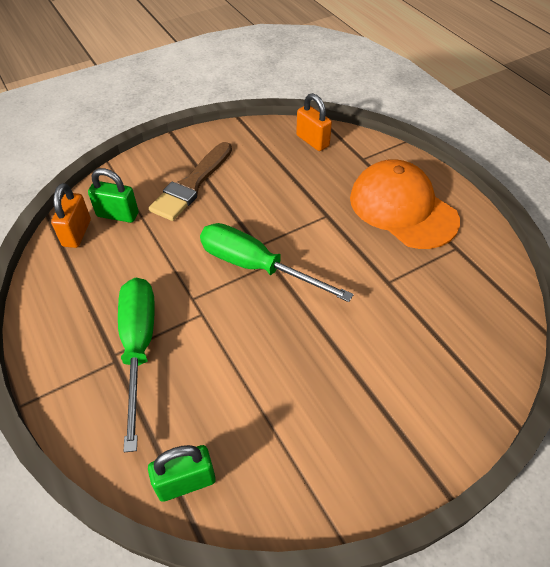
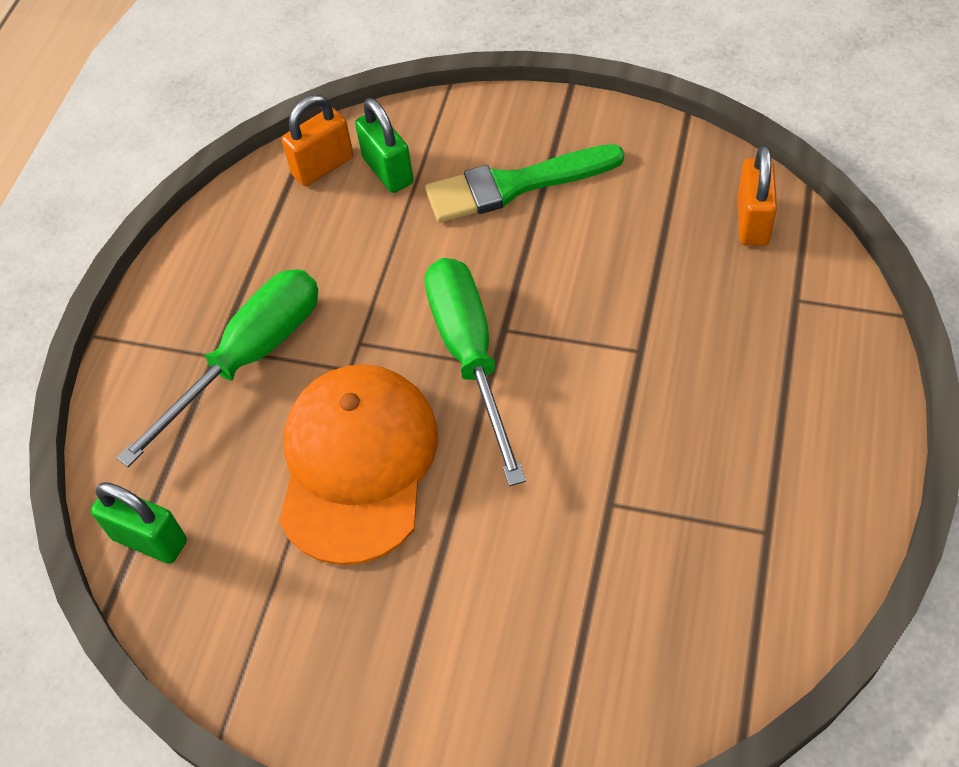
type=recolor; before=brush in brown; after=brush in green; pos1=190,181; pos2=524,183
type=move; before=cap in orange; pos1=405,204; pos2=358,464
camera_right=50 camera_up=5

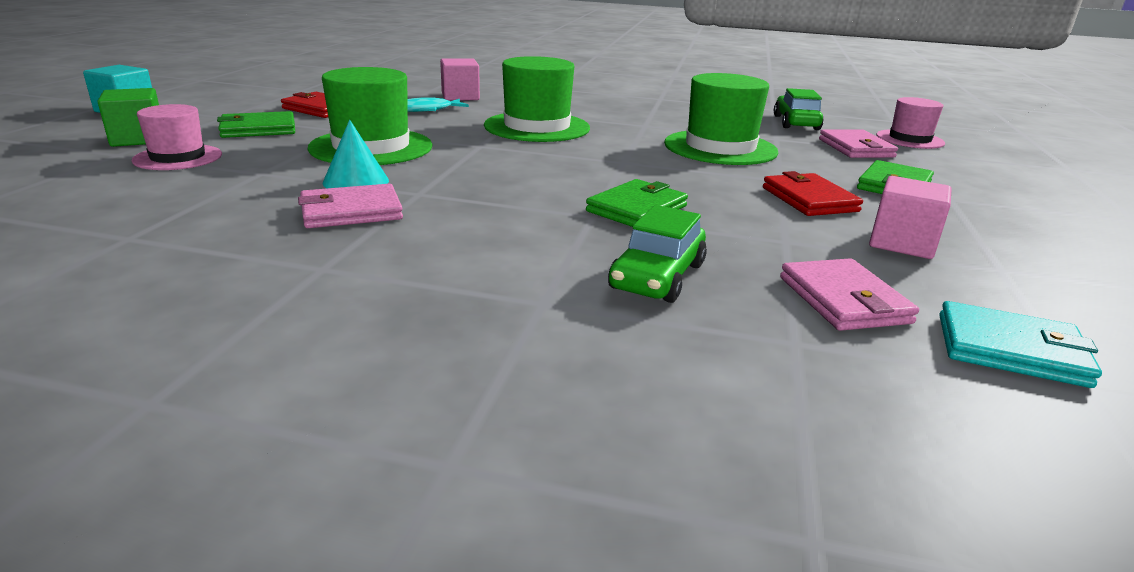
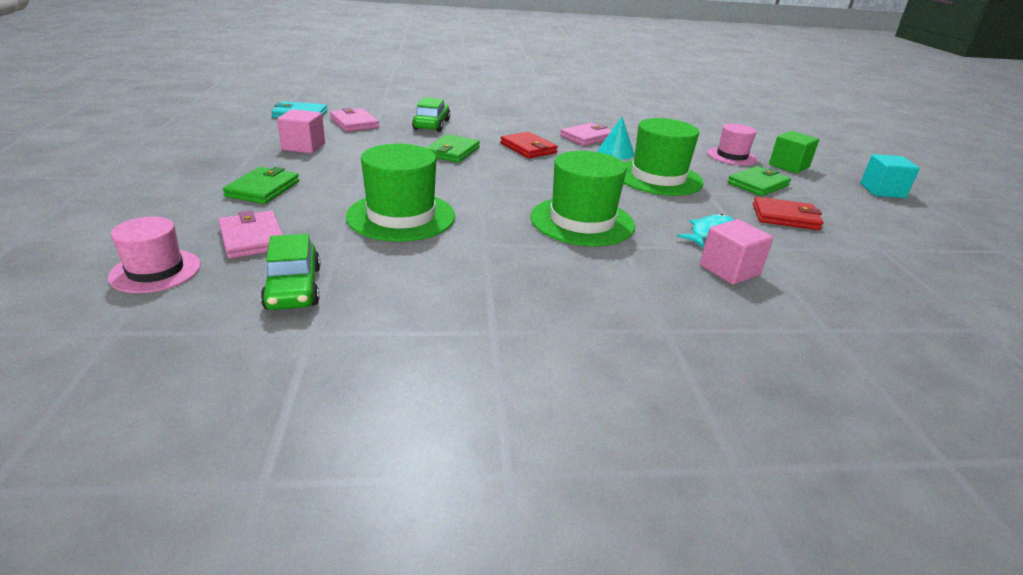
type=move; before=wallet in red; pos1=813,193; pos2=529,145
camera_right=160 camera_up=5

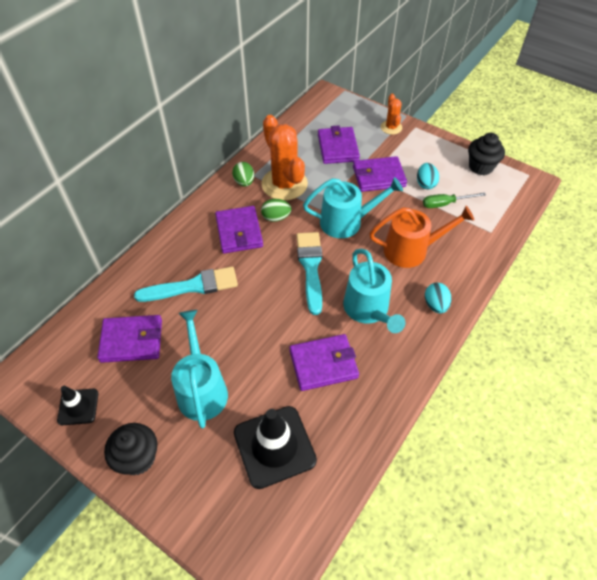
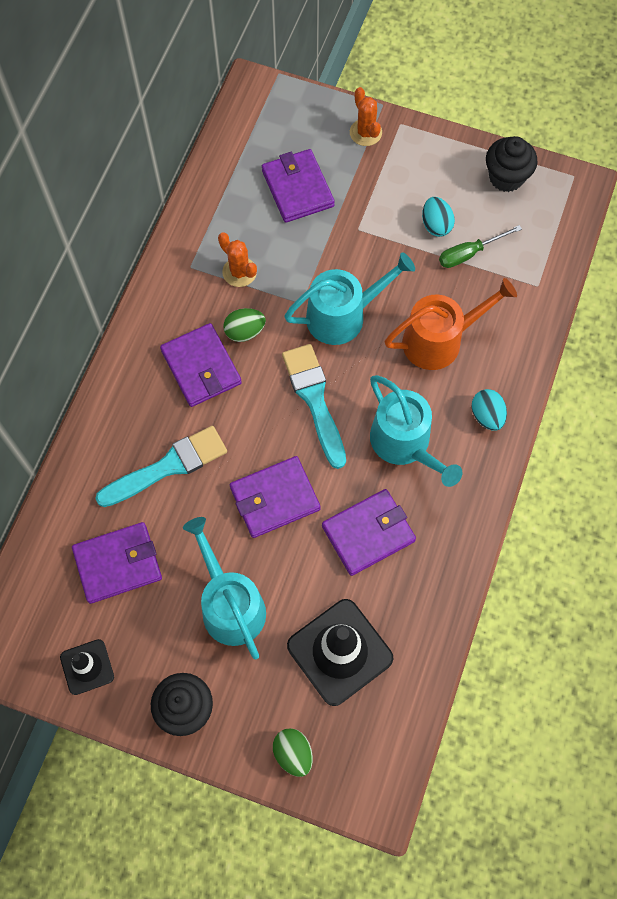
type=resize; before=cactus in orange; pos1=284,157; pos2=237,259; scale=0.51
type=move; before=wallet in purple; pos1=380,174; pos2=275,497
type=move; before=egg in green; pos1=243,174; pos2=293,752
camera_right=-15 camera_up=15

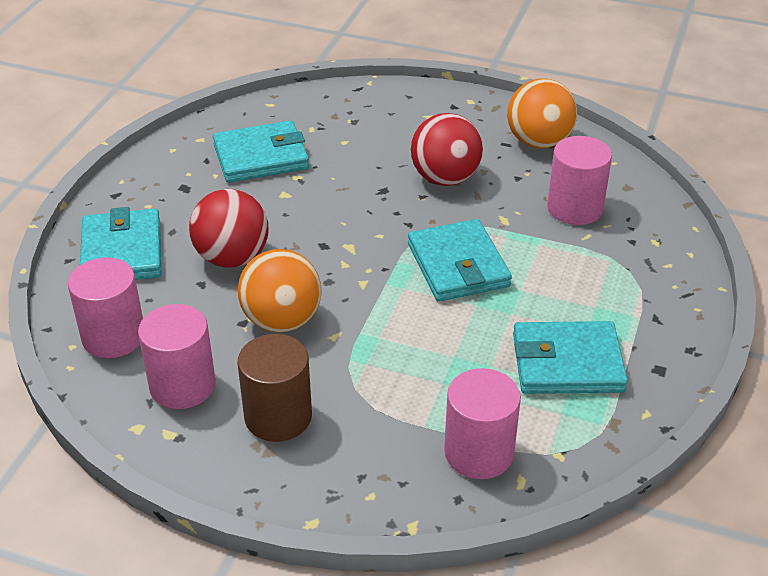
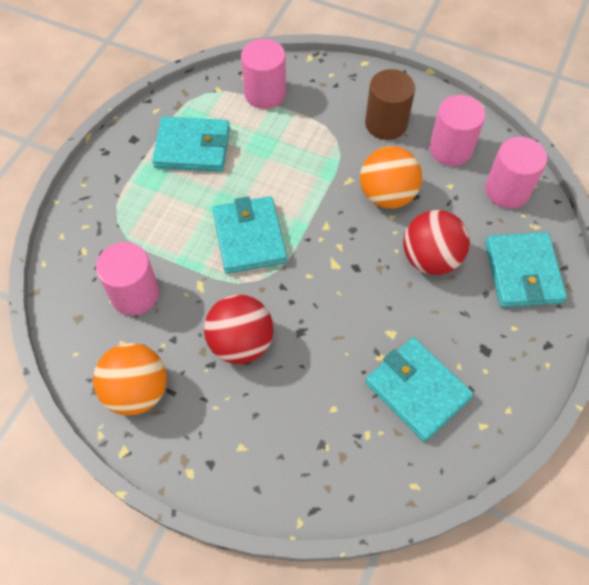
type=rotate; before=wallet in turquoise; pos1=261,151; pos2=419,389; turn=60
camera_right=-175 camera_up=20

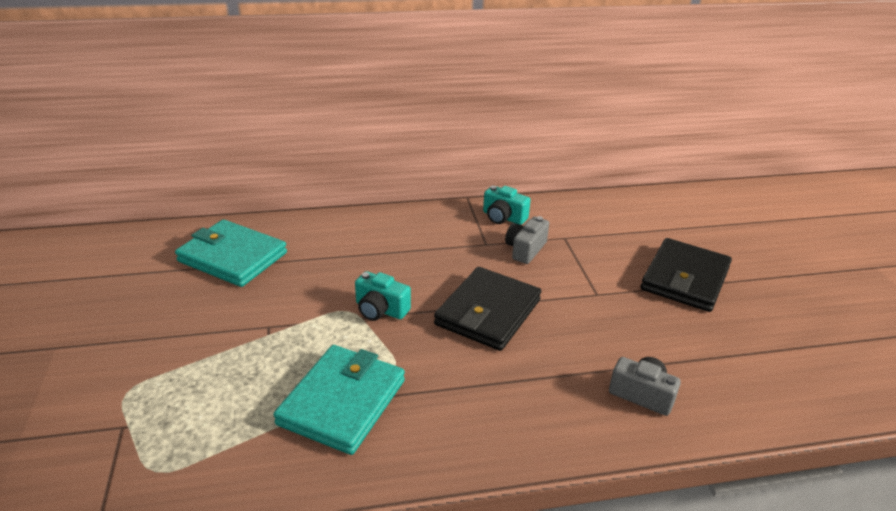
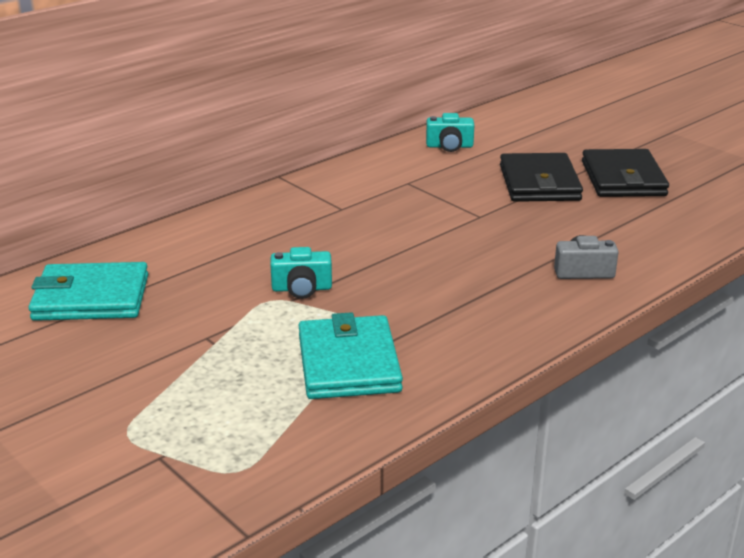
type=move; before=camera in turquoise; pos1=507,205; pos2=450,132
type=delete; before=camera in grey; pos1=527,240
type=move; before=wallet in black; pos1=487,309; pos2=625,173
camera_right=-30 camera_up=-5

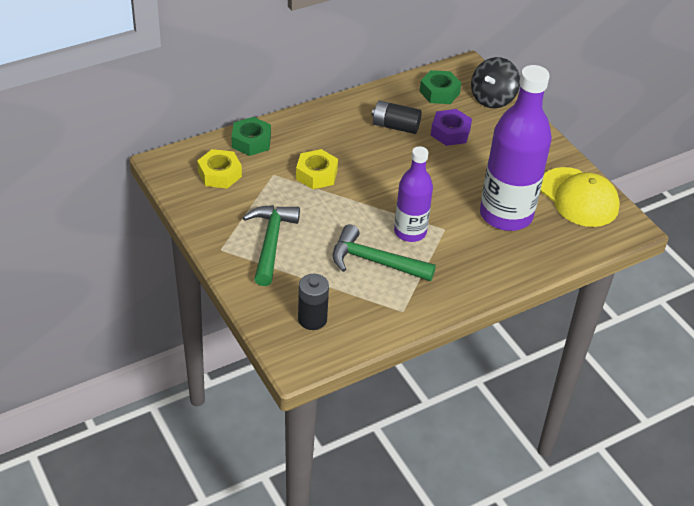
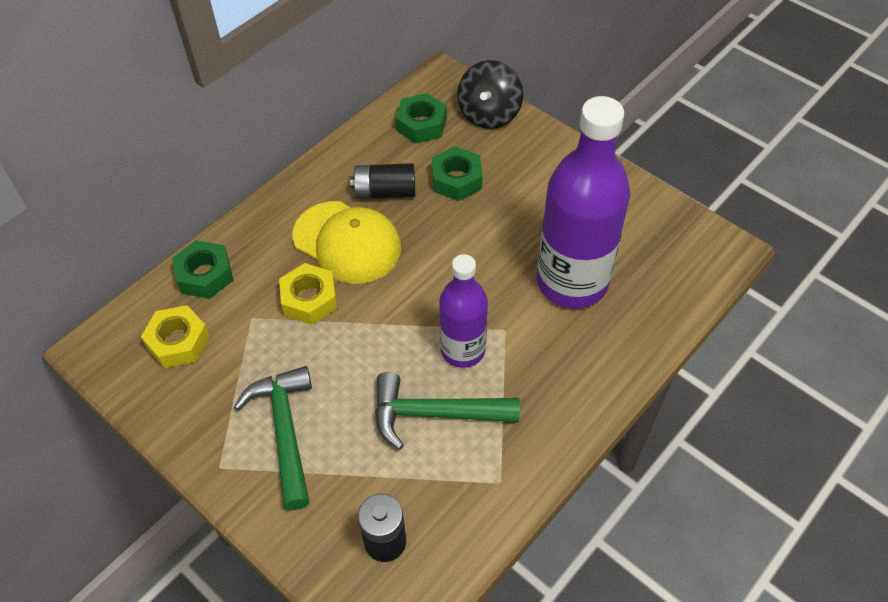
type=recolor; before=nut in purple; after=nut in green; pos1=451,127; pos2=457,173
type=move; before=cap in yellow; pos1=580,197; pos2=346,242
camera_right=-15 camera_up=10

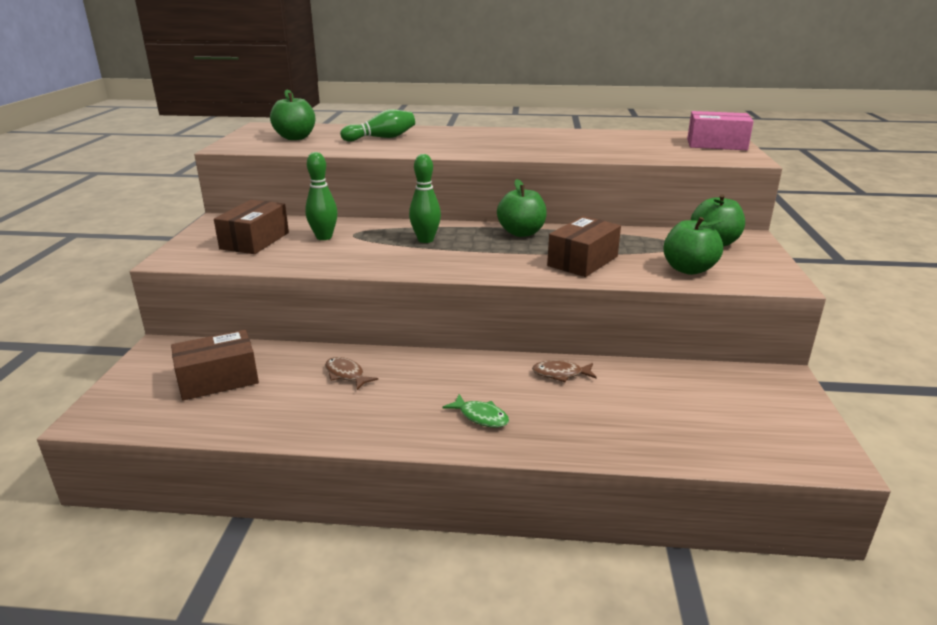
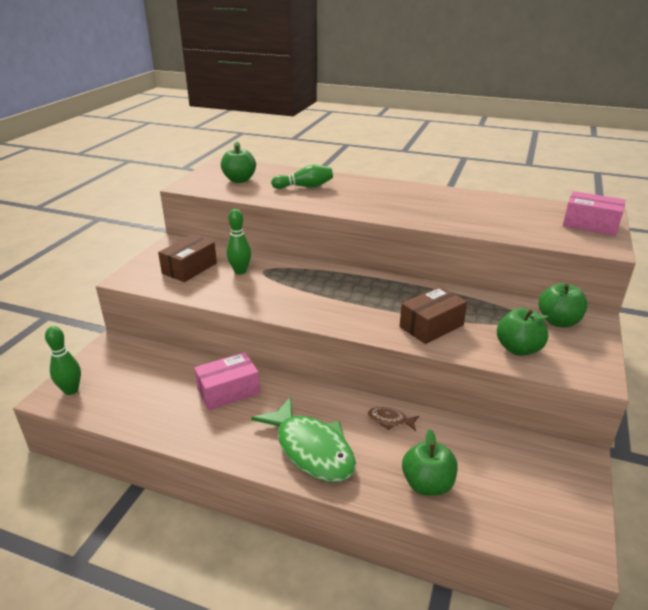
type=move; before=bowling pin in green; pos1=425,198; pos2=63,360
type=move; before=apple in green; pos1=522,208; pos2=430,462
type=delete; before=box in brown; pos1=215,365
type=replace; before=fish in brown; after=box in pink; pos1=351,373; pos2=227,381
type=resize; before=fish in green; pos1=475,411; pos2=303,439; scale=2.32
camera_right=15 camera_up=5

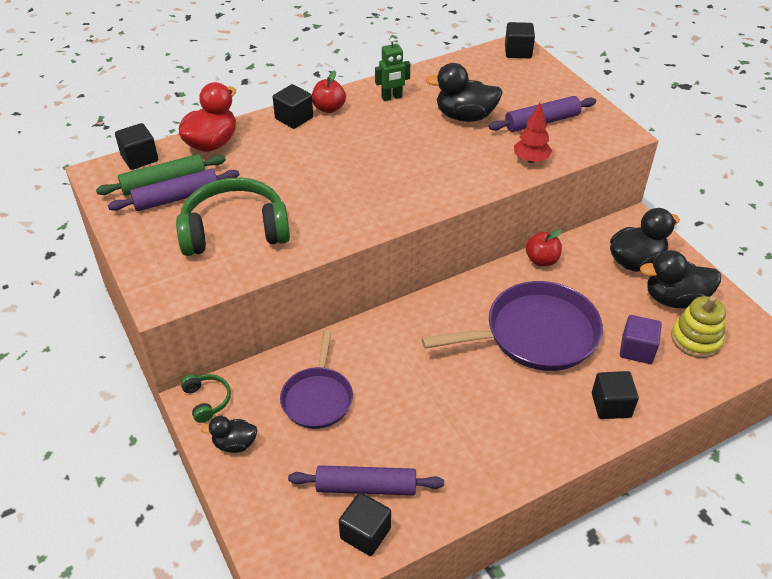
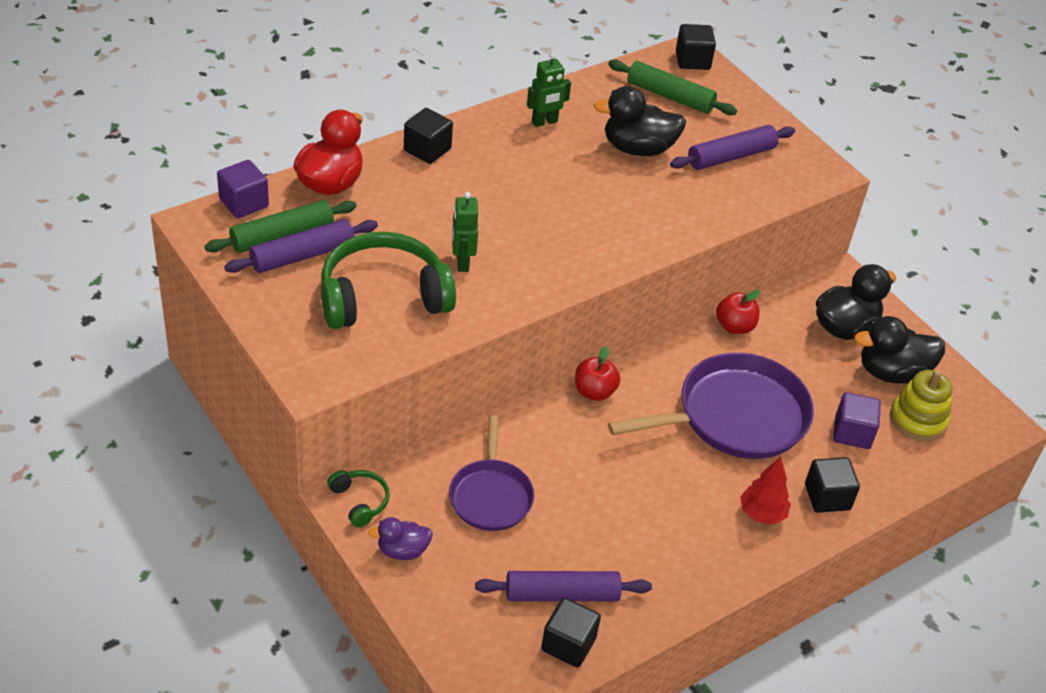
type=move; before=apple in red; pos1=329,91; pos2=598,373
type=move; before=tree in red; pos1=533,133; pos2=765,490
type=recolor; before=cube in black; after=cube in purple; pos1=136,146; pos2=243,189
type=recolor; before=duck in black; after=duck in purple; pos1=229,434; pos2=400,538
type=insert; after=rolling pin in green; pos2=672,87
type=insert; after=robot in green; pos2=465,232
camera_right=-10 camera_up=0

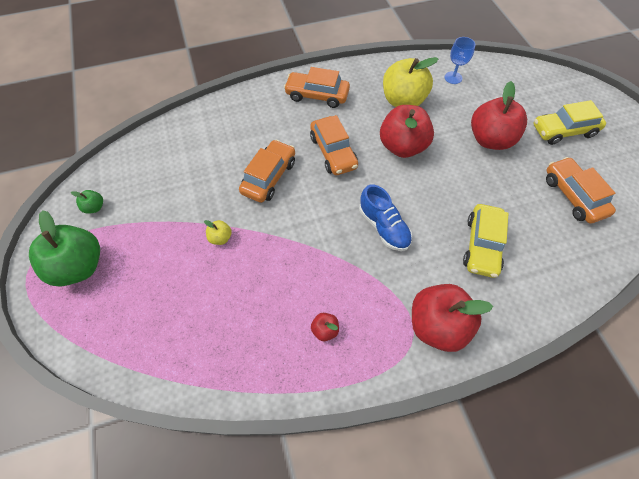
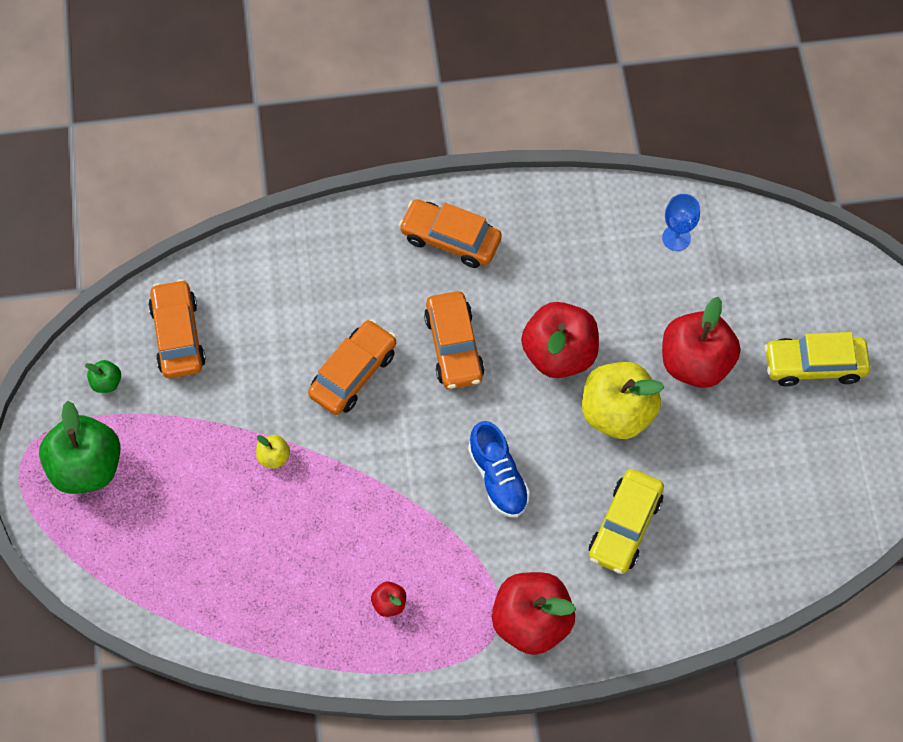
type=move; before=apple in yellow; pos1=410,82; pos2=623,400
type=move; before=car in orange; pos1=581,190; pos2=177,328
camera_right=10 camera_up=5

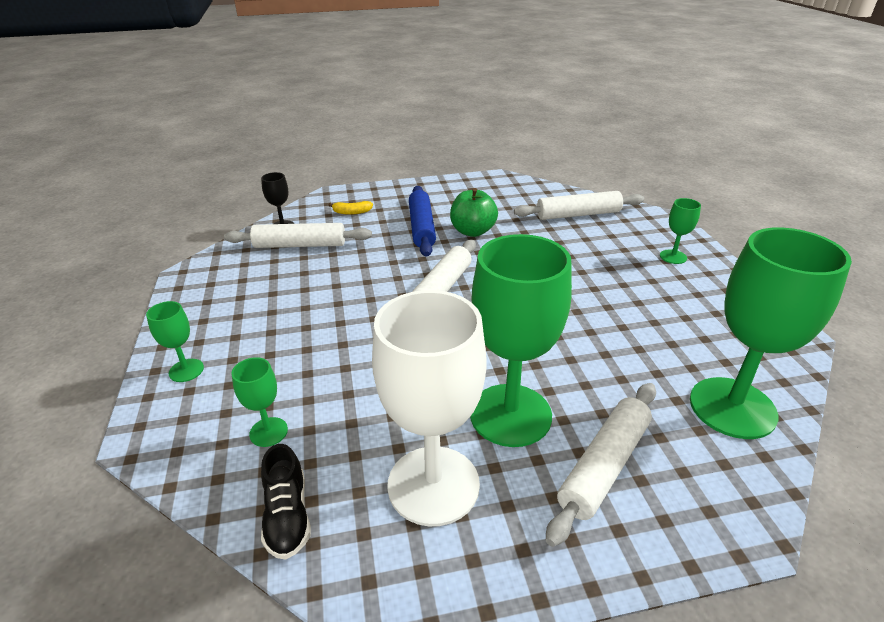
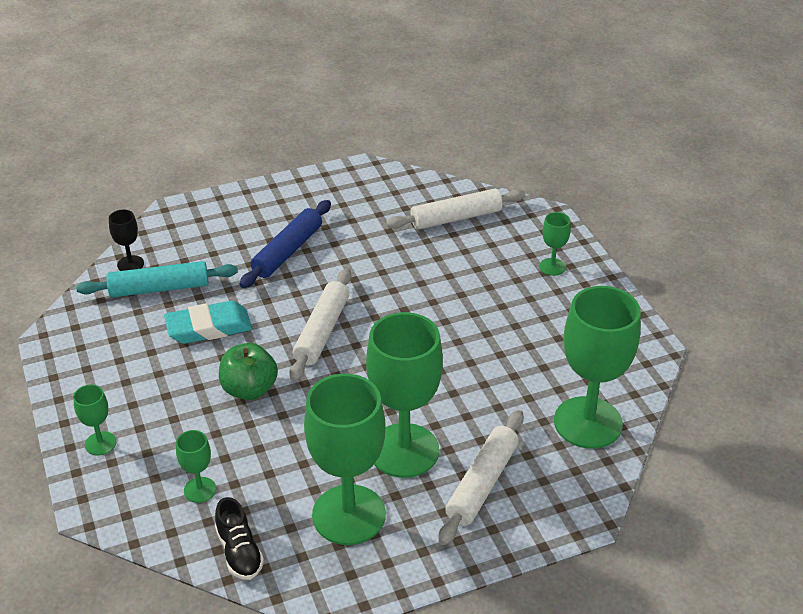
type=rotate; before=rolling pin in blue; pos1=422,221; pos2=285,244; turn=45
type=move; before=apple in green; pos1=474,212; pos2=248,371
type=delete; before=banana in yellow; pos1=351,208
type=recolor; before=rolling pin in white; after=rolling pin in turquoise; pos1=298,235; pos2=157,279
type=recolor; before=goblet in white; after=goblet in green; pos1=429,408; pos2=345,459
type=insert; after=eraser in turquoise; pos2=208,322
camera_right=-10 camera_up=5

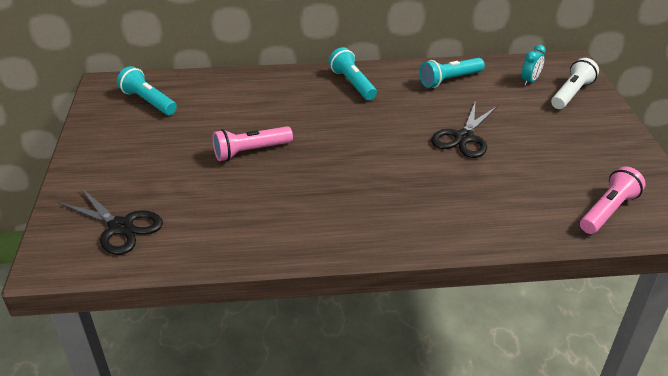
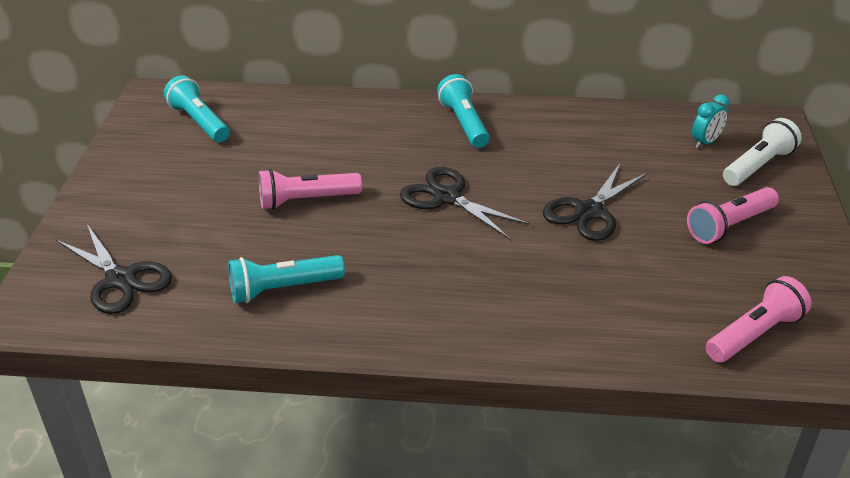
type=move; before=flashlight in turquoise; pos1=452,73; pos2=286,279
type=insert; after=scissors in black; pos2=465,203
type=insert; after=flashlight in pink; pos2=733,215
camera_right=10 camera_up=0

